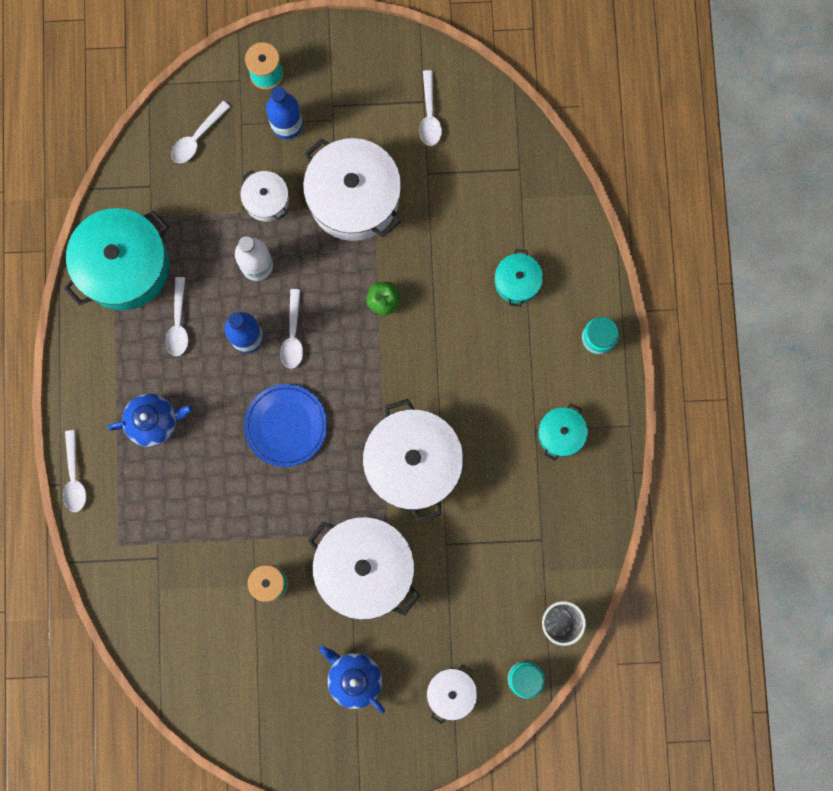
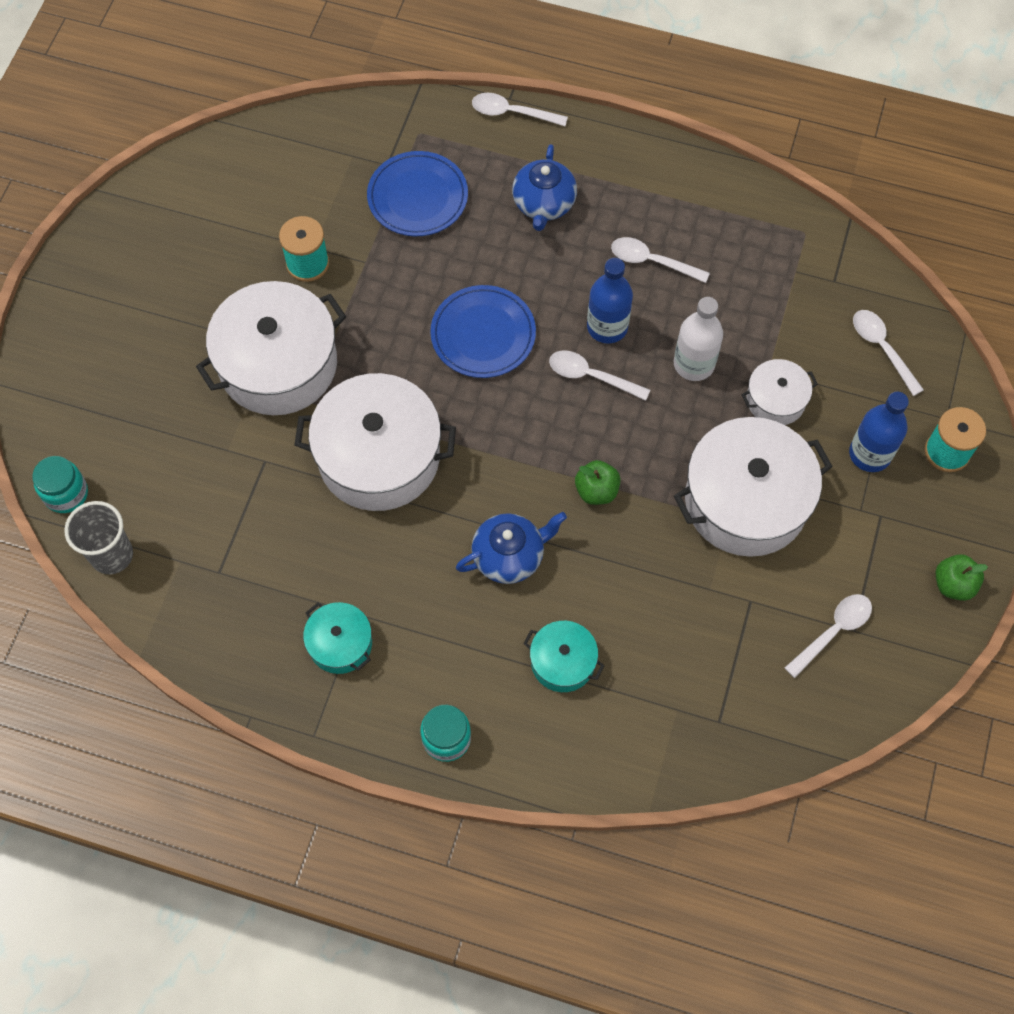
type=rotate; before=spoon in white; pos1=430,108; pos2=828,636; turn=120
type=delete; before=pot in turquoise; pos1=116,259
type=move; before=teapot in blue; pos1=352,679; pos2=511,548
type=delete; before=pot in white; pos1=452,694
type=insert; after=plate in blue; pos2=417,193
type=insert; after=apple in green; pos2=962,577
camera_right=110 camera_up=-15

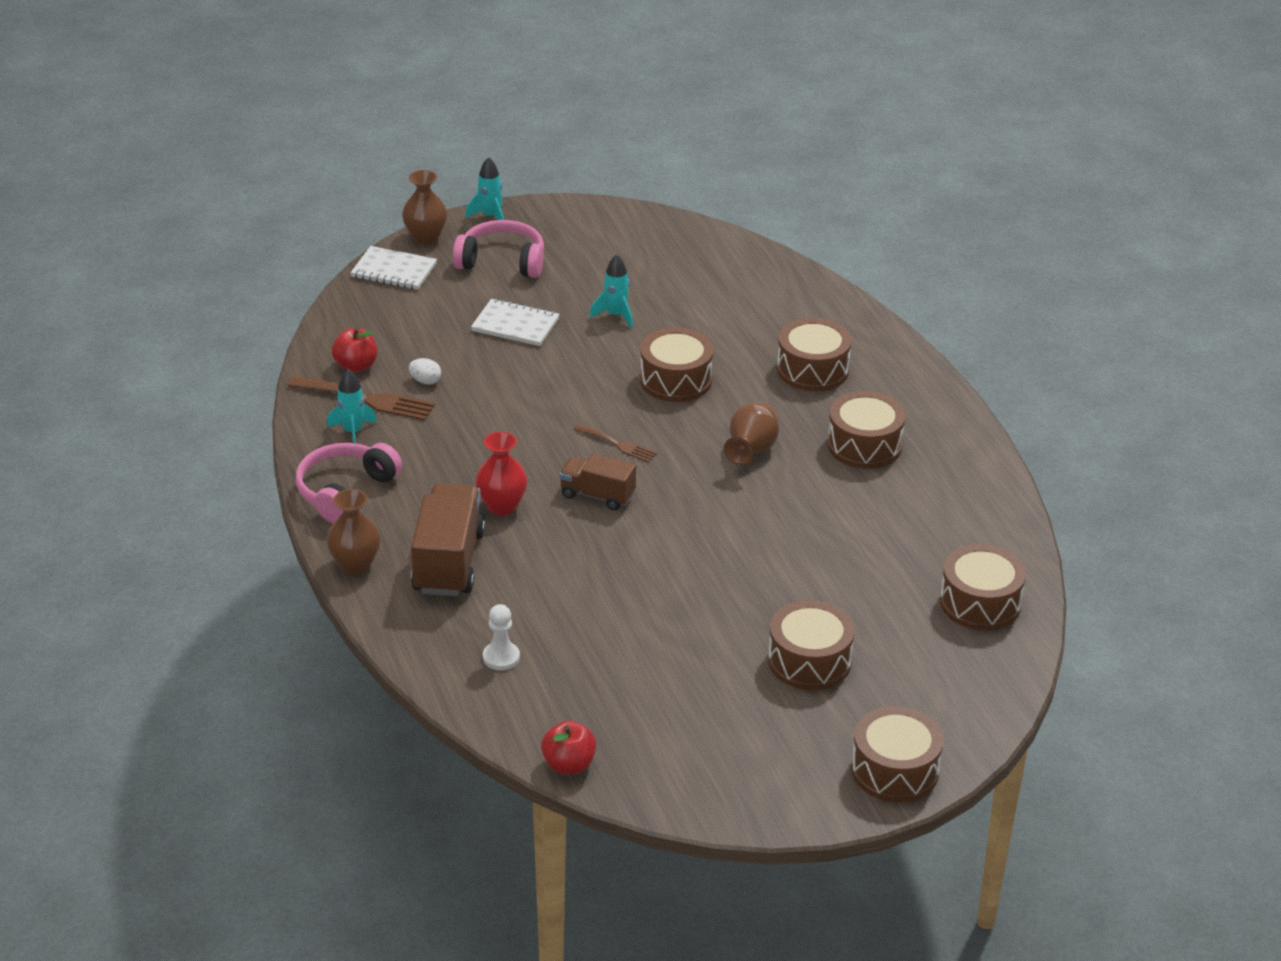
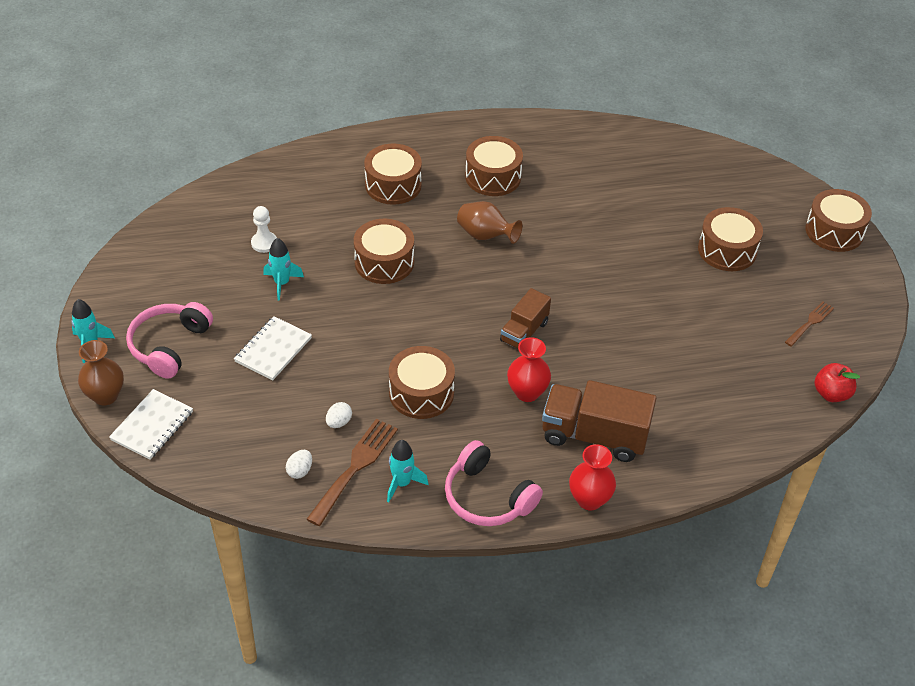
type=replace; before=apple in red; after=egg in white; pos1=354,350; pos2=299,464
type=move; before=fork in brown; pos1=615,443; pos2=809,323
type=recolor; before=vase in brown; after=vase in red; pos1=353,532; pos2=592,477
type=move; before=drum in brown; pos1=983,587; pos2=422,382
type=move; before=pawn in white; pos1=501,637; pos2=264,229
camera_right=-80 camera_up=10

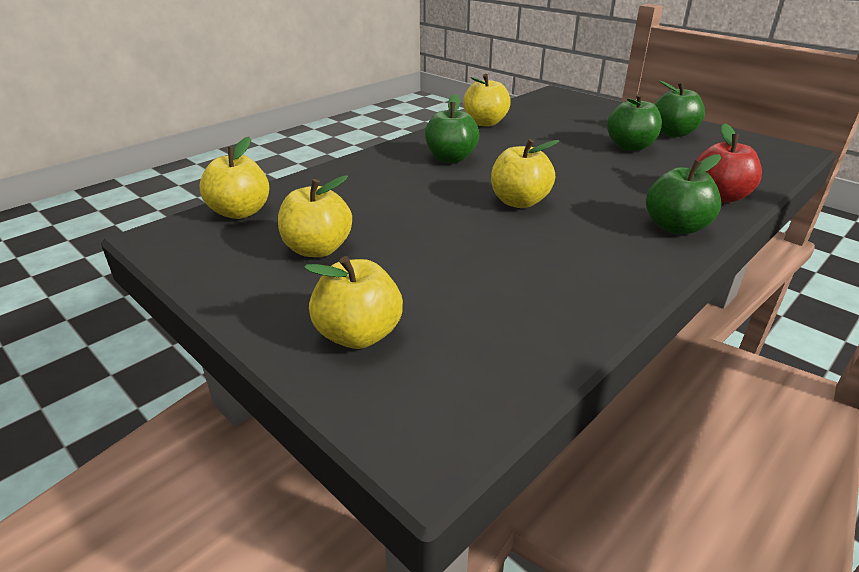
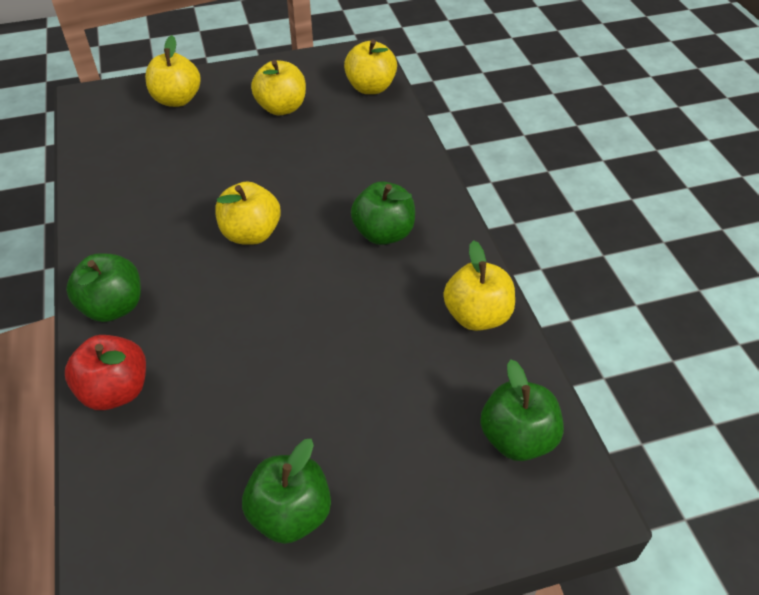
type=move; before=apple in green; pos1=634,122; pos2=522,410
camera_right=120 camera_up=15

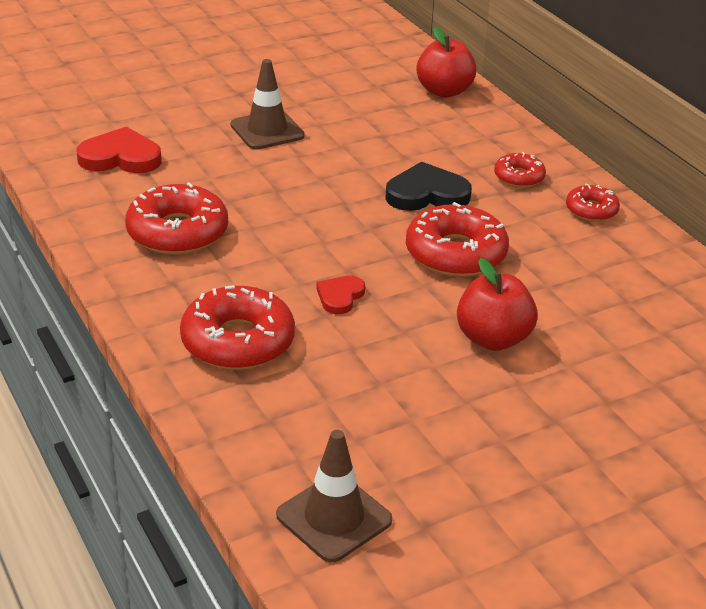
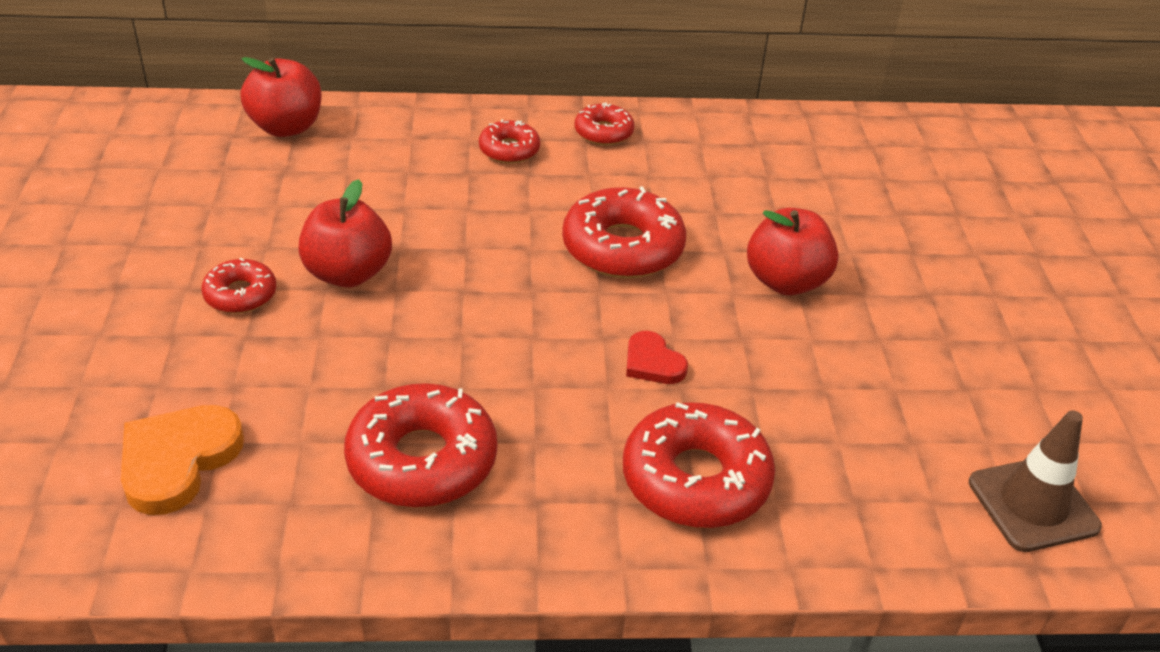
type=replace; before=traffic cone in brown; after=donut in red; pos1=268,104; pos2=238,286
type=recolor; before=heart in red; after=heart in orange; pos1=119,150; pos2=182,460
type=delete; before=heart in black; pos1=428,186
type=insert; after=apple in red; pos2=345,233
camera_right=-65 camera_up=5

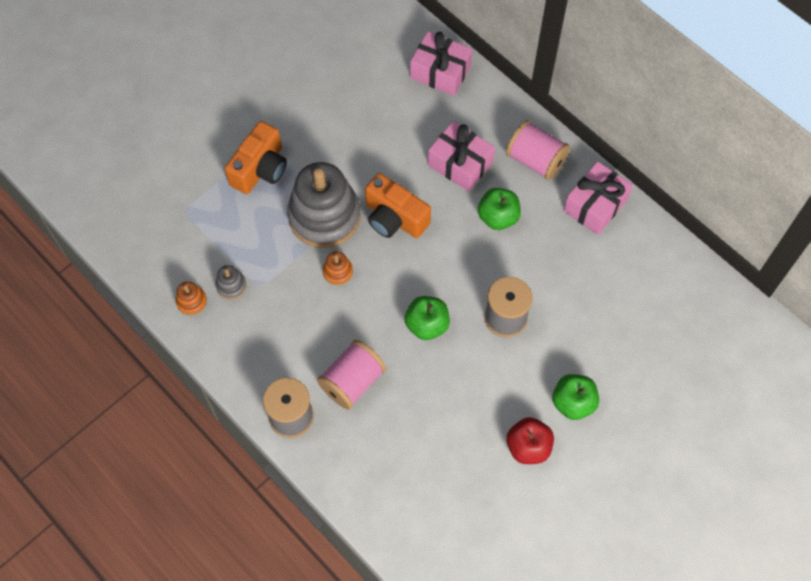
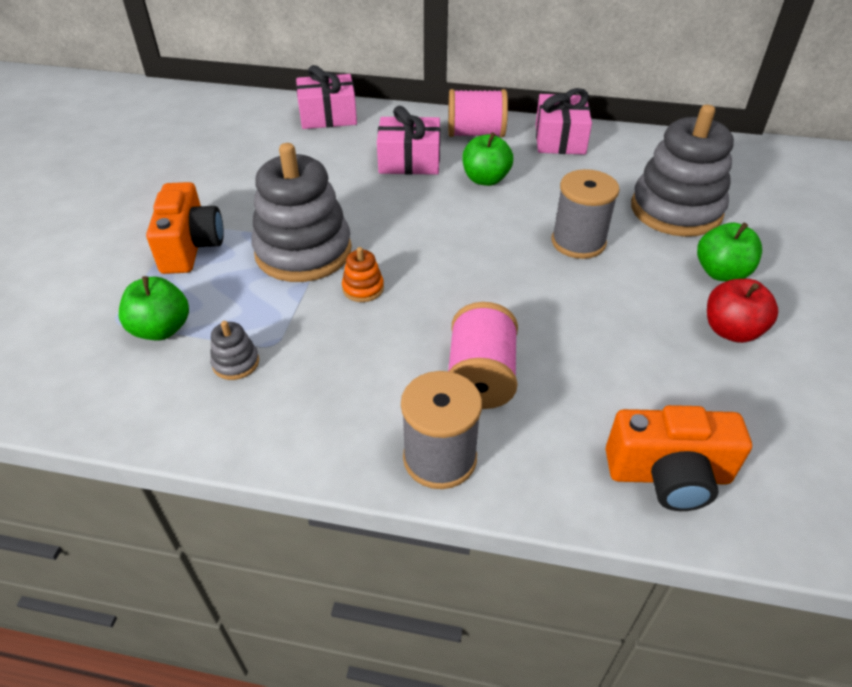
type=move; before=camera in orange; pos1=398,205; pos2=679,458
type=delete; before=stacking toy in orange; pos1=191,298
type=move; before=apple in green; pos1=427,318; pos2=154,308
type=insert; after=stacking toy in grey; pos2=682,171
camera_right=-35 camera_up=-20

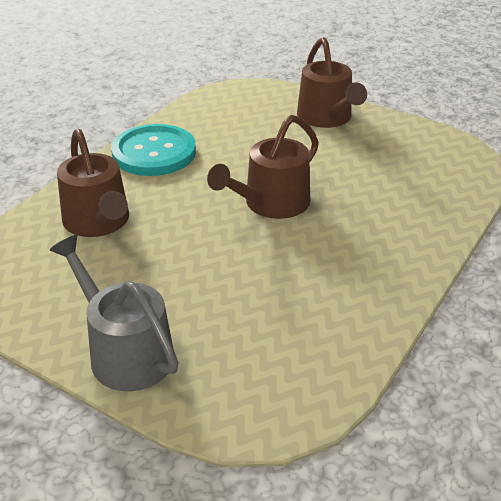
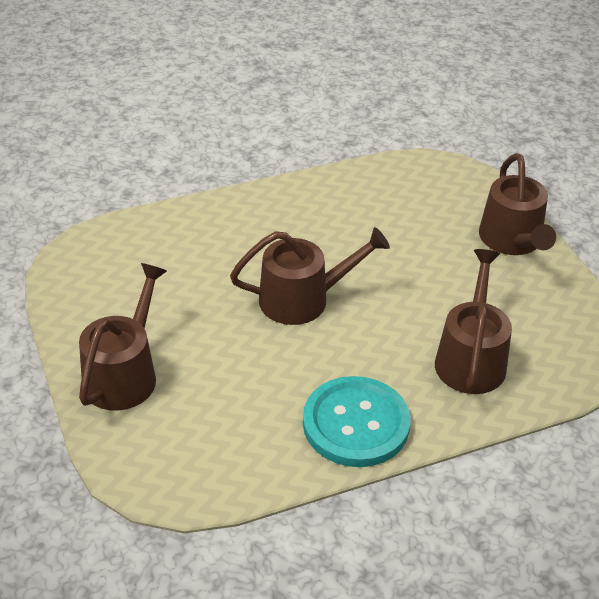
type=recolor; before=watering can in grey; after=watering can in brown; pos1=114,313; pos2=517,204
camera_right=-145 camera_up=5

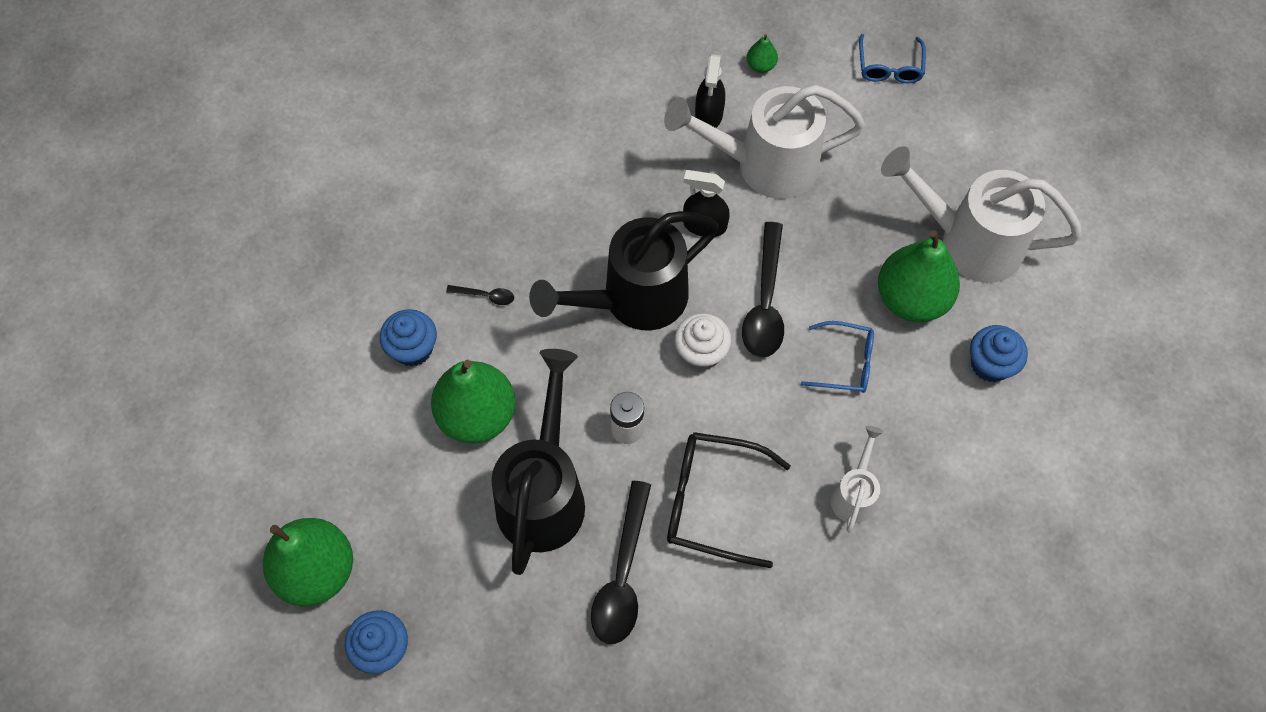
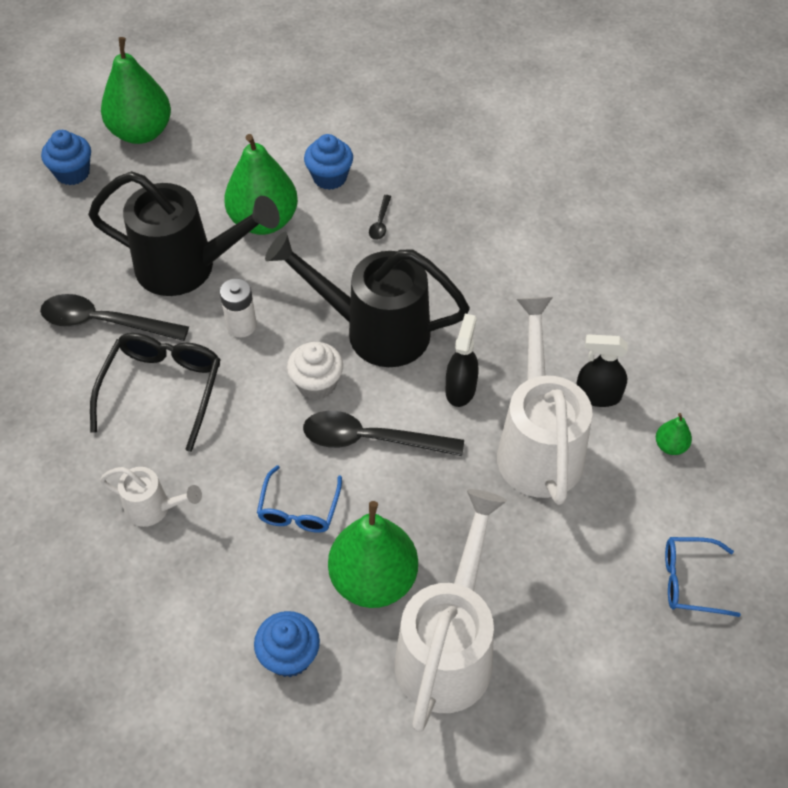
type=rotate; before=watering can in black; pos1=624,270; pos2=367,299; turn=-45
camera_right=90 camera_up=-10

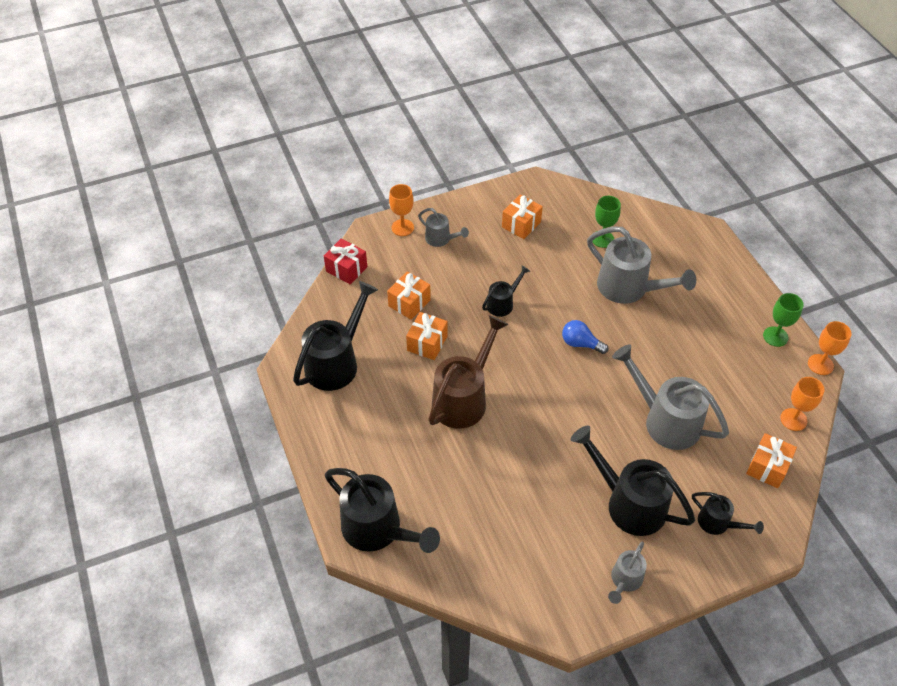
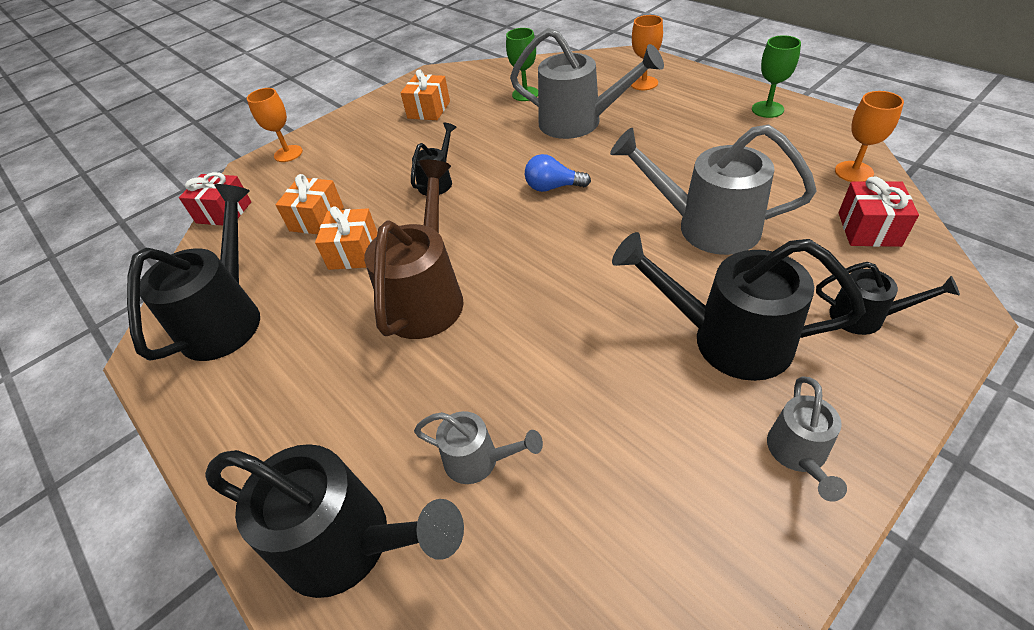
type=move; before=watering can in grey; pos1=443,227; pos2=478,447
type=move; before=goblet in orange; pos1=830,348; pos2=647,52
type=recolor; before=gift in orange; after=gift in red; pos1=771,460; pos2=878,212
camera_right=-15 camera_up=-5

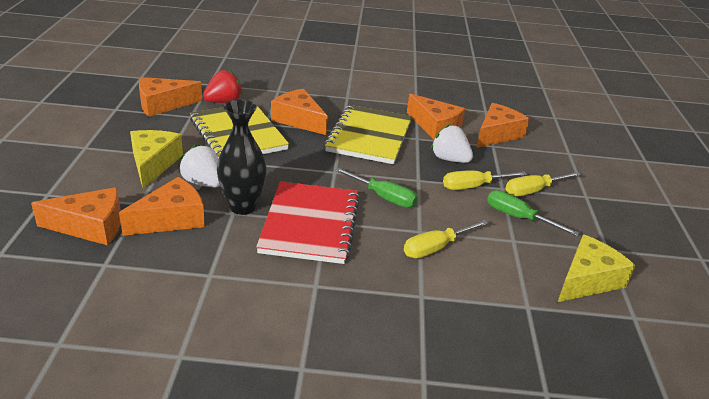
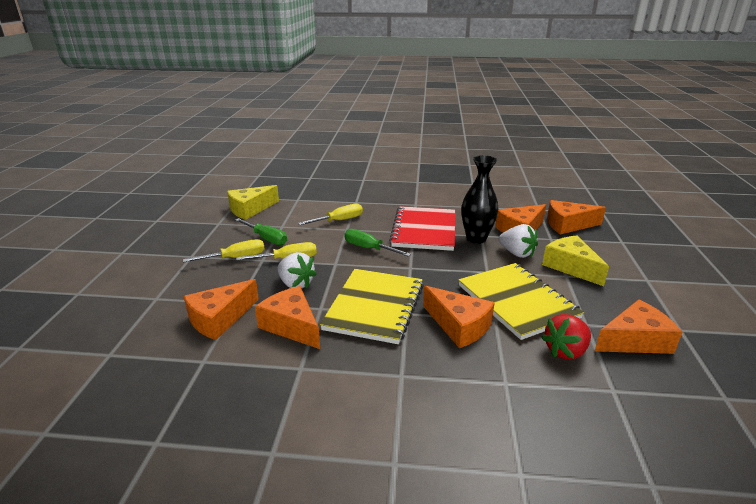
type=rotate; before=cheese in yellow; pos1=156,159; pos2=575,261; turn=150
camera_right=-175 camera_up=-5

